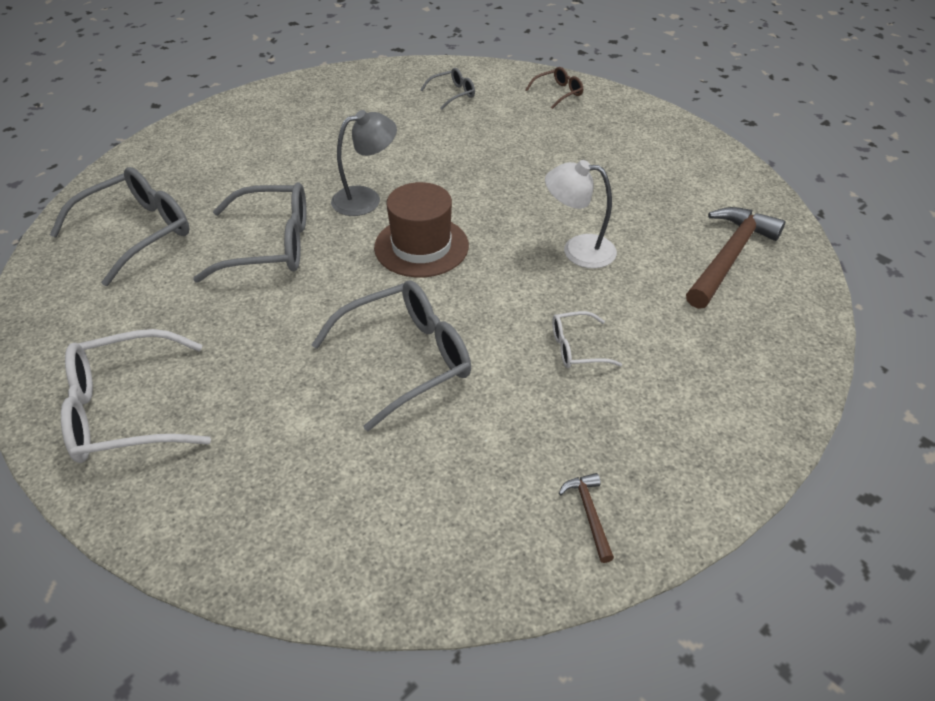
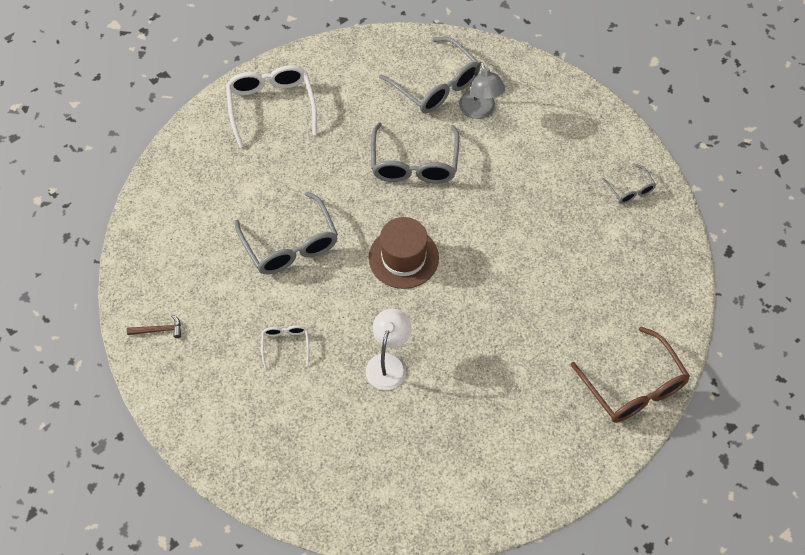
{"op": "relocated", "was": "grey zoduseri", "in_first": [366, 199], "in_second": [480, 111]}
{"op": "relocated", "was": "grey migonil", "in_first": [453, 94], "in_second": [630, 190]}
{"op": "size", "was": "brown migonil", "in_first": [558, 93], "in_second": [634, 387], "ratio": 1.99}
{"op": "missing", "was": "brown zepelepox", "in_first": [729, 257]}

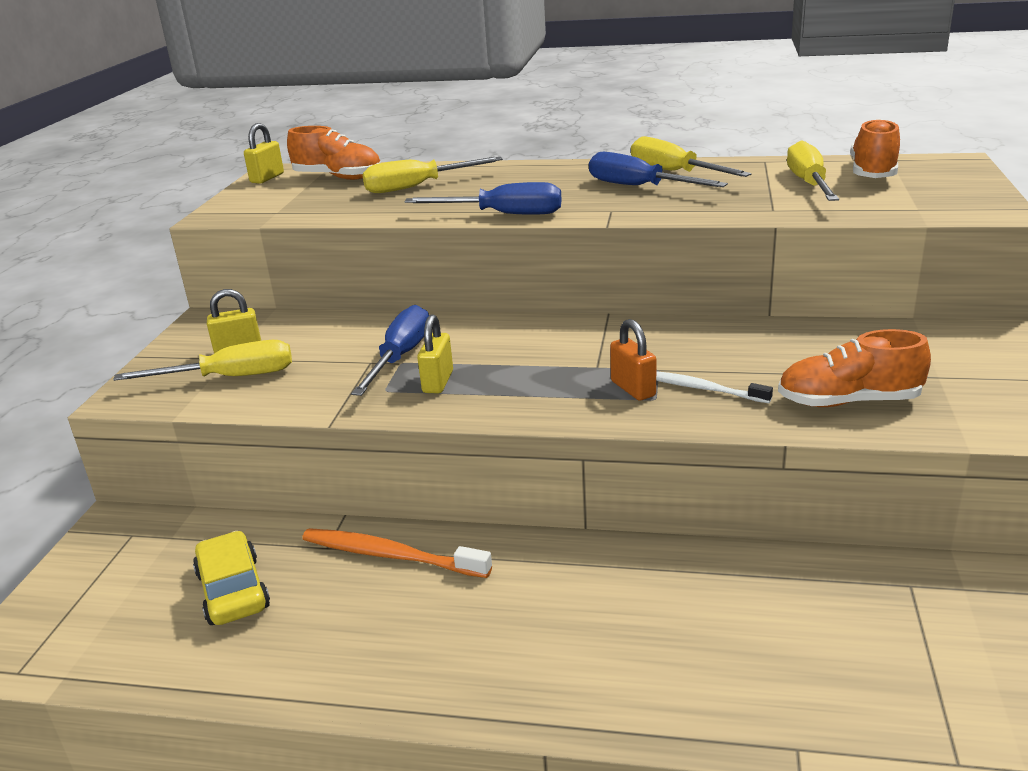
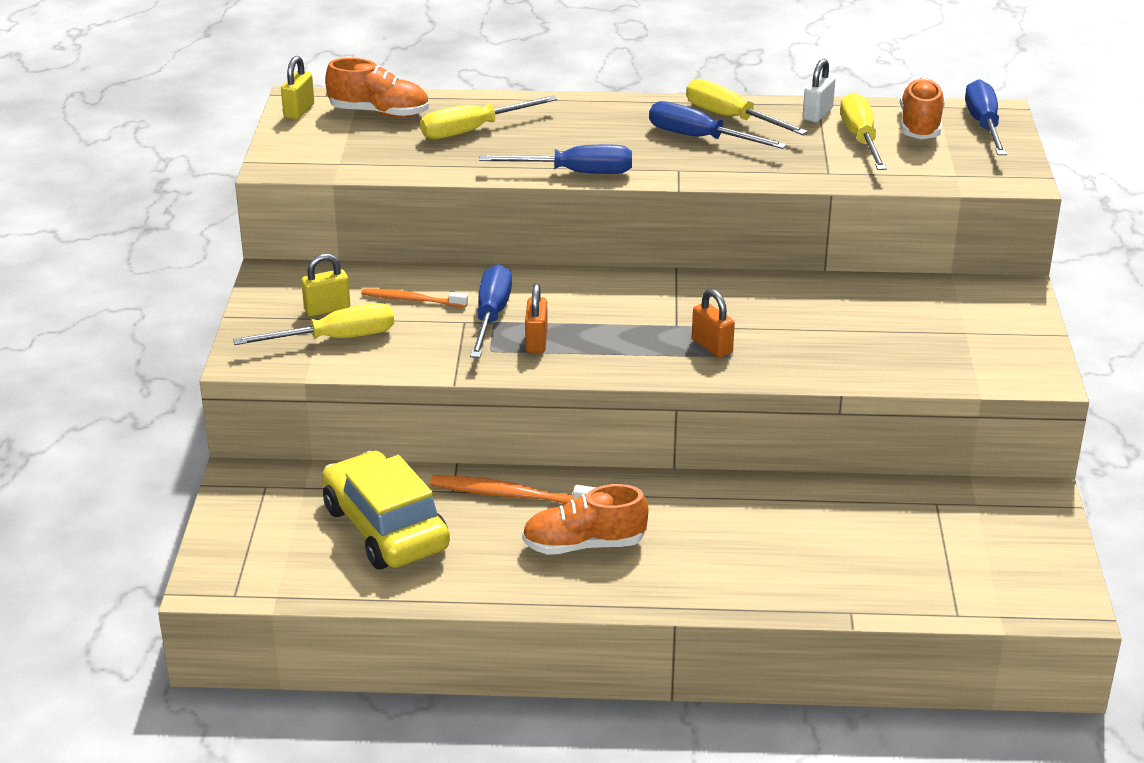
{"op": "size", "was": "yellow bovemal", "in_first": [233, 590], "in_second": [385, 528], "ratio": 1.57}
{"op": "colour", "was": "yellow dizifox", "now": "orange dizifox", "in_first": [438, 382], "in_second": [536, 341]}
{"op": "missing", "was": "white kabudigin", "in_first": [702, 388]}
{"op": "relocated", "was": "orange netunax", "in_first": [848, 401], "in_second": [584, 545]}
{"op": "appeared", "now": "orange kabudigin", "in_second": [411, 300]}
{"op": "appeared", "now": "white dizifox", "in_second": [817, 114]}
{"op": "appeared", "now": "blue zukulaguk", "in_second": [983, 125]}

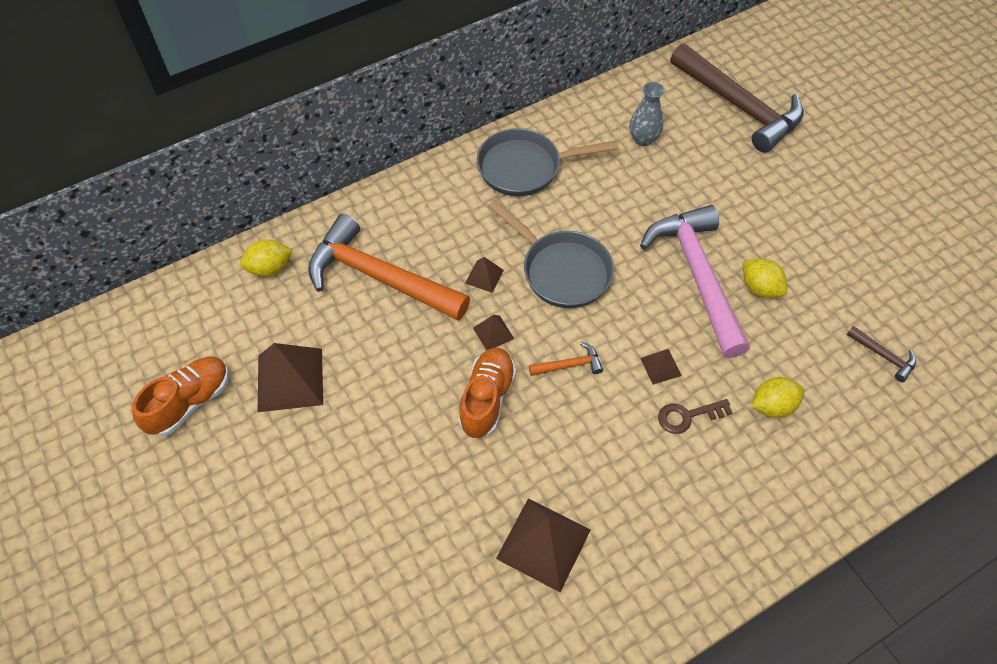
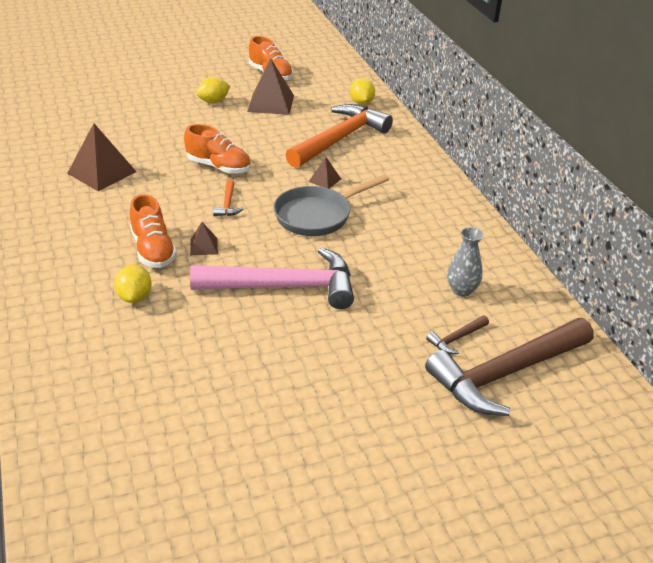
{"op": "missing", "was": "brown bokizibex", "in_first": [493, 333]}
{"op": "missing", "was": "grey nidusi", "in_first": [525, 167]}
{"op": "exchanged", "was": "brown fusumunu", "now": "orange netunax", "in_first": [687, 416], "in_second": [153, 250]}
{"op": "relocated", "was": "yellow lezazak", "in_first": [760, 288], "in_second": [213, 101]}
{"op": "relocated", "was": "brown zepelepox", "in_first": [883, 356], "in_second": [456, 339]}

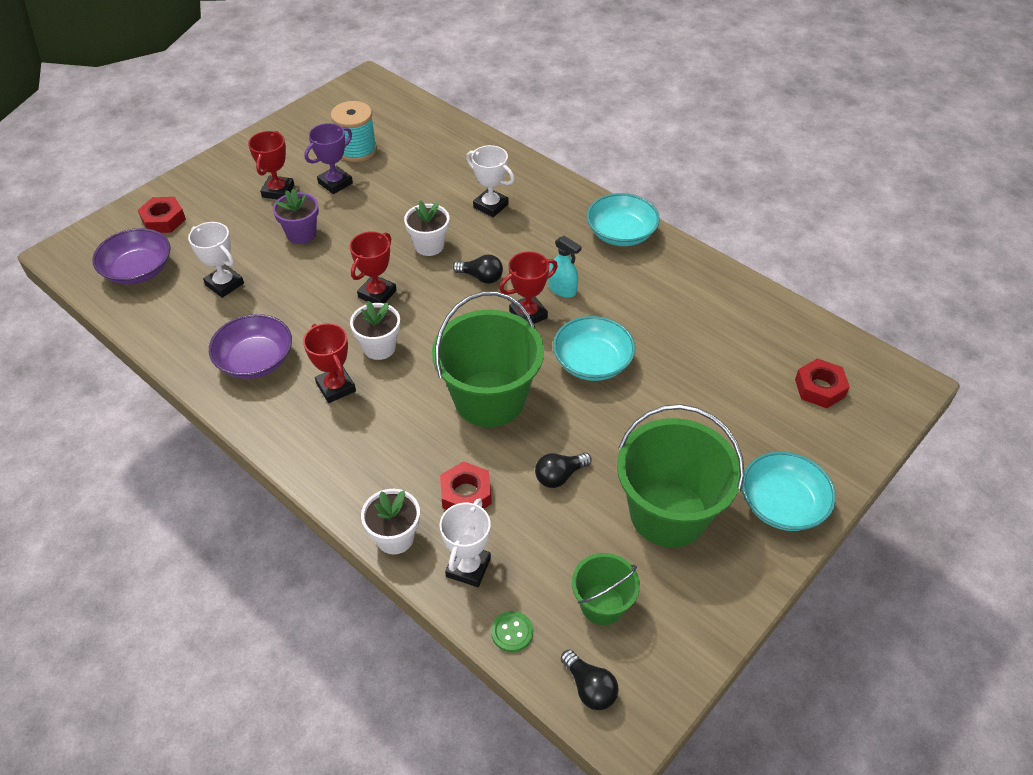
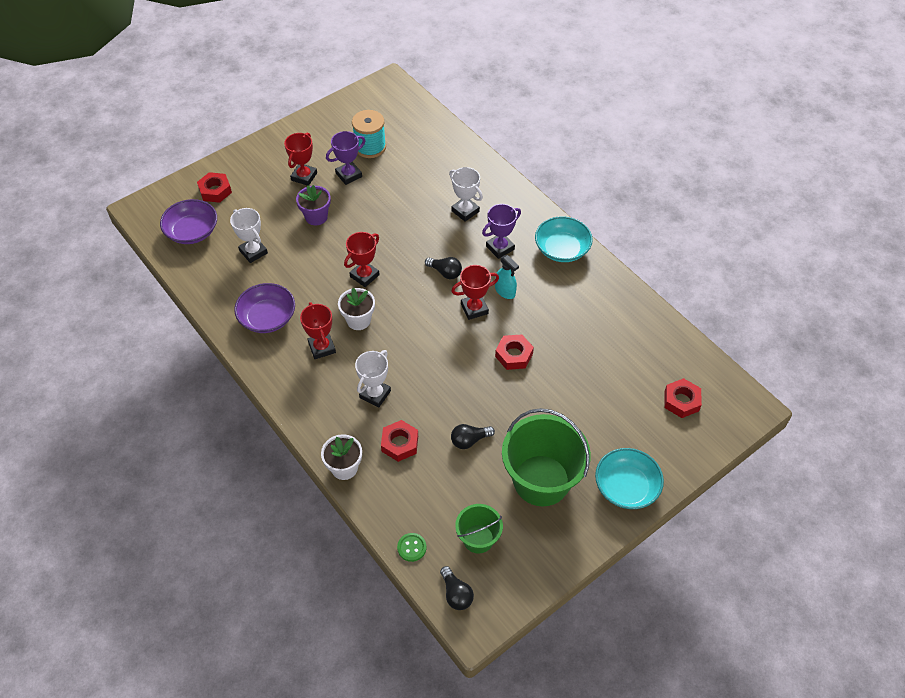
{"op": "missing", "was": "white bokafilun", "in_first": [429, 246]}
{"op": "missing", "was": "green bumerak", "in_first": [489, 399]}
{"op": "relocated", "was": "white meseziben", "in_first": [468, 567], "in_second": [375, 394]}
{"op": "exchanged", "was": "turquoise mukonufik", "now": "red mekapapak", "in_first": [592, 362], "in_second": [514, 355]}
{"op": "appeared", "now": "purple meseziben", "in_second": [500, 248]}

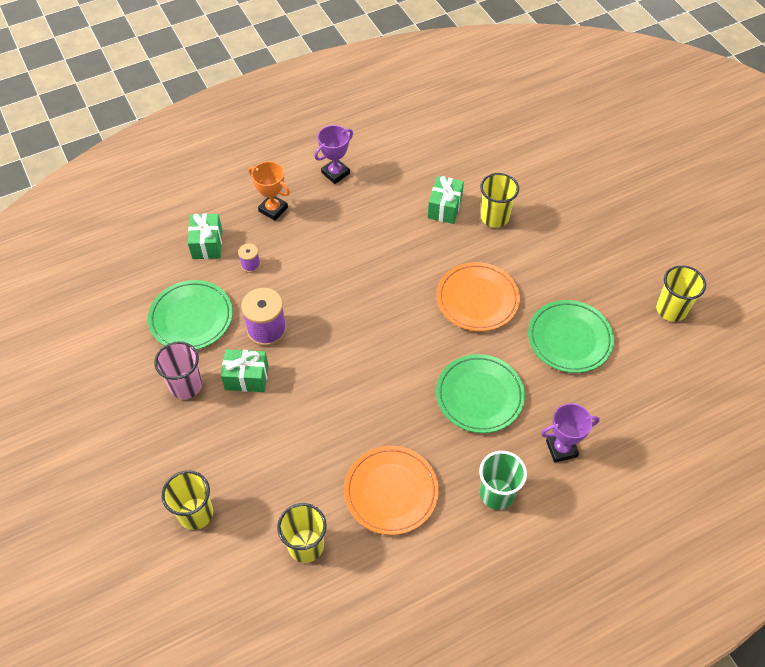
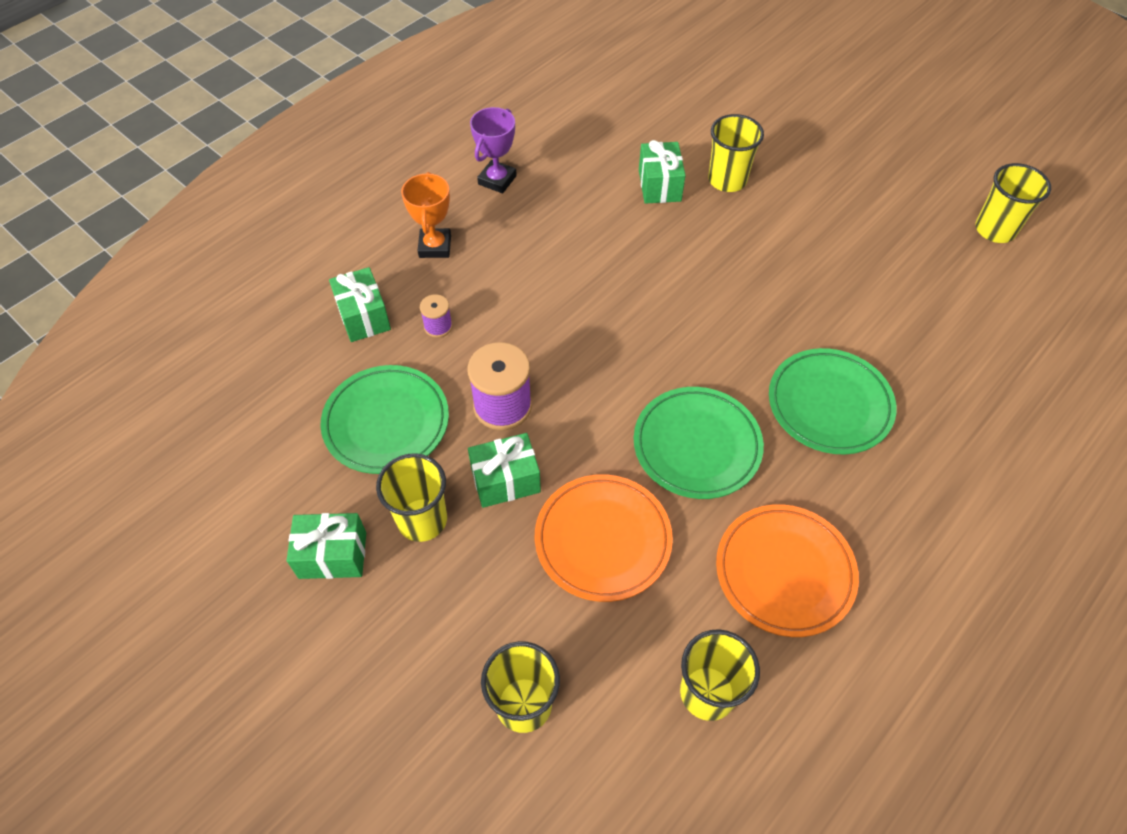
{"op": "colour", "was": "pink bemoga", "now": "yellow bemoga", "in_first": [186, 385], "in_second": [422, 520]}
{"op": "spun", "was": "orange meseziben", "in_first": [273, 209], "in_second": [435, 246], "clockwise": 75}
{"op": "relocated", "was": "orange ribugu", "in_first": [477, 299], "in_second": [603, 540]}
{"op": "missing", "was": "green bemoga", "in_first": [497, 494]}
{"op": "relocated", "was": "green ribugu", "in_first": [569, 339], "in_second": [697, 446]}
{"op": "missing", "was": "purple meseziben", "in_first": [561, 448]}
{"op": "appeared", "now": "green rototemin", "in_second": [332, 555]}

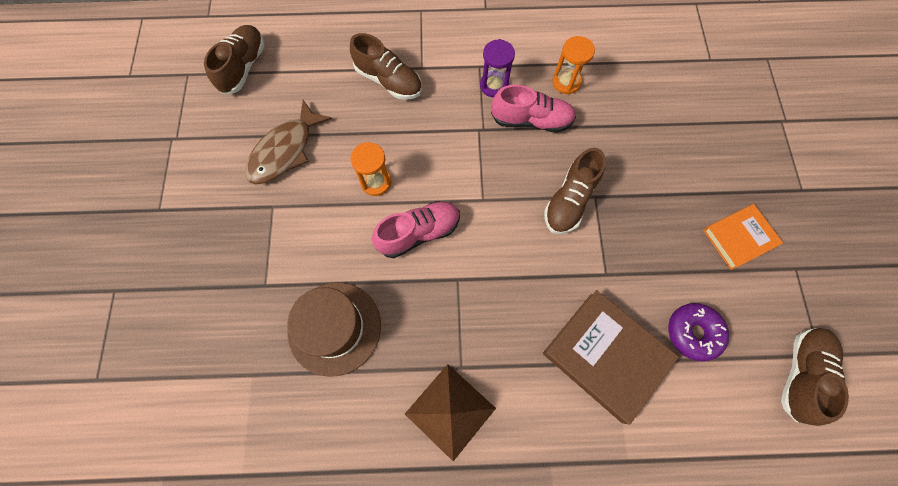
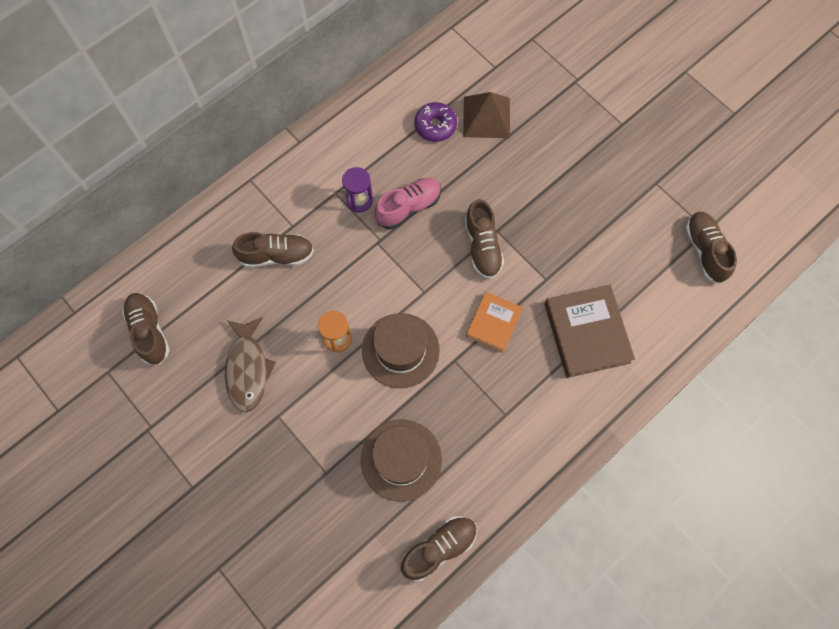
{"op": "exchanged", "was": "pink netunax", "now": "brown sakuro", "in_first": [419, 233], "in_second": [400, 350]}
{"op": "relocated", "was": "brown bokizibex", "in_first": [450, 411], "in_second": [486, 117]}
{"op": "spun", "was": "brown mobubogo", "in_first": [606, 356], "in_second": [587, 333], "clockwise": 75}
{"op": "missing", "was": "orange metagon", "in_first": [566, 82]}
{"op": "relocated", "was": "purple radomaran", "in_first": [693, 333], "in_second": [435, 126]}
{"op": "relocated", "was": "orange mobubogo", "in_first": [738, 238], "in_second": [494, 323]}
{"op": "appeared", "now": "brown netunax", "in_second": [439, 548]}

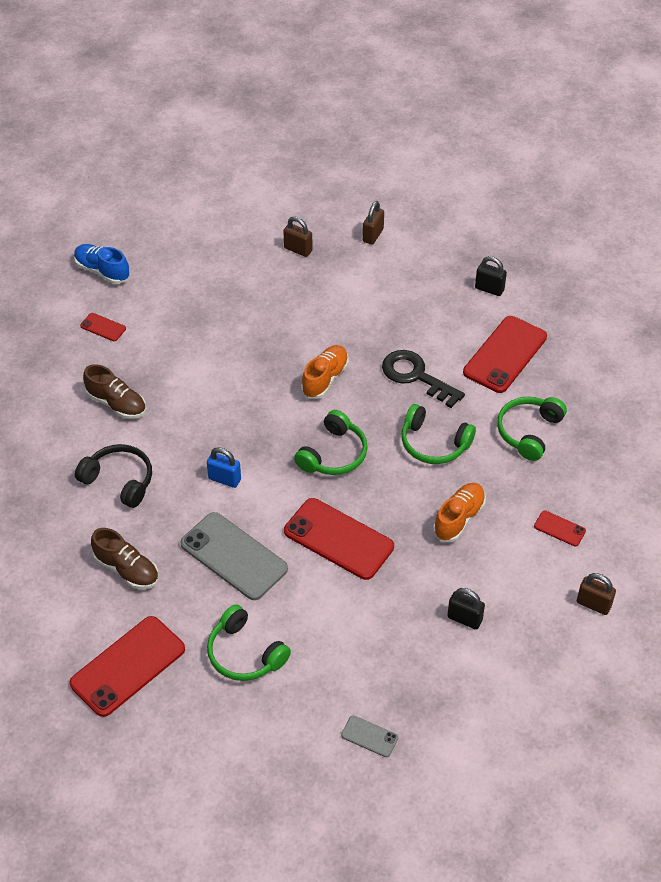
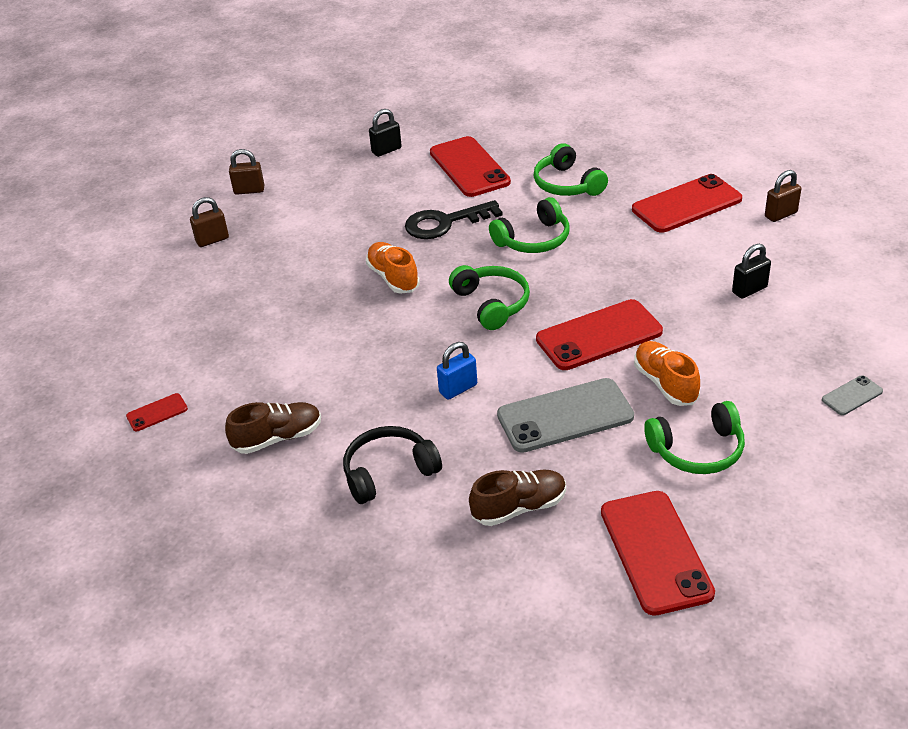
{"op": "missing", "was": "blue netunax", "in_first": [102, 271]}
{"op": "spun", "was": "brown dizifox", "in_first": [373, 235], "in_second": [249, 190], "clockwise": -60}
{"op": "relocated", "was": "orange netunax", "in_first": [459, 518], "in_second": [665, 383]}
{"op": "size", "was": "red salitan", "in_first": [559, 528], "in_second": [686, 204], "ratio": 2.16}

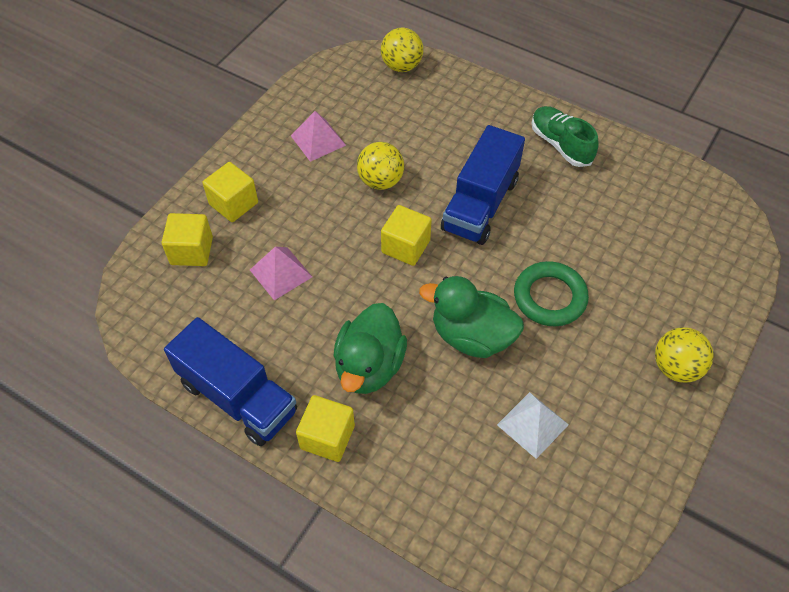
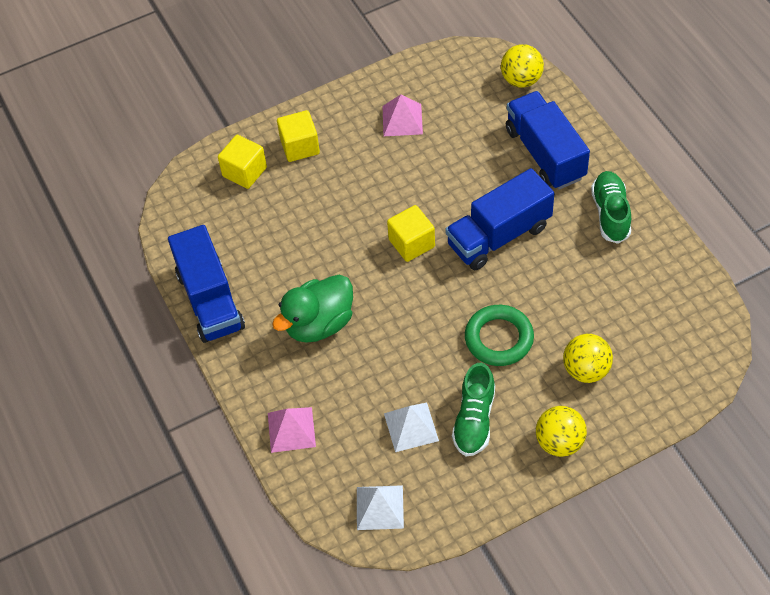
{"op": "relocated", "was": "pink bokizibex", "in_first": [281, 273], "in_second": [291, 429]}
{"op": "missing", "was": "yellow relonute", "in_first": [327, 437]}
{"op": "relocated", "was": "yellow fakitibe", "in_first": [380, 181], "in_second": [586, 370]}
{"op": "missing", "was": "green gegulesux", "in_first": [471, 336]}
{"op": "appeared", "now": "white bokizibex", "in_second": [380, 507]}
{"op": "appeared", "now": "green netunax", "in_second": [474, 420]}
{"op": "appeared", "now": "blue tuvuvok", "in_second": [545, 153]}

